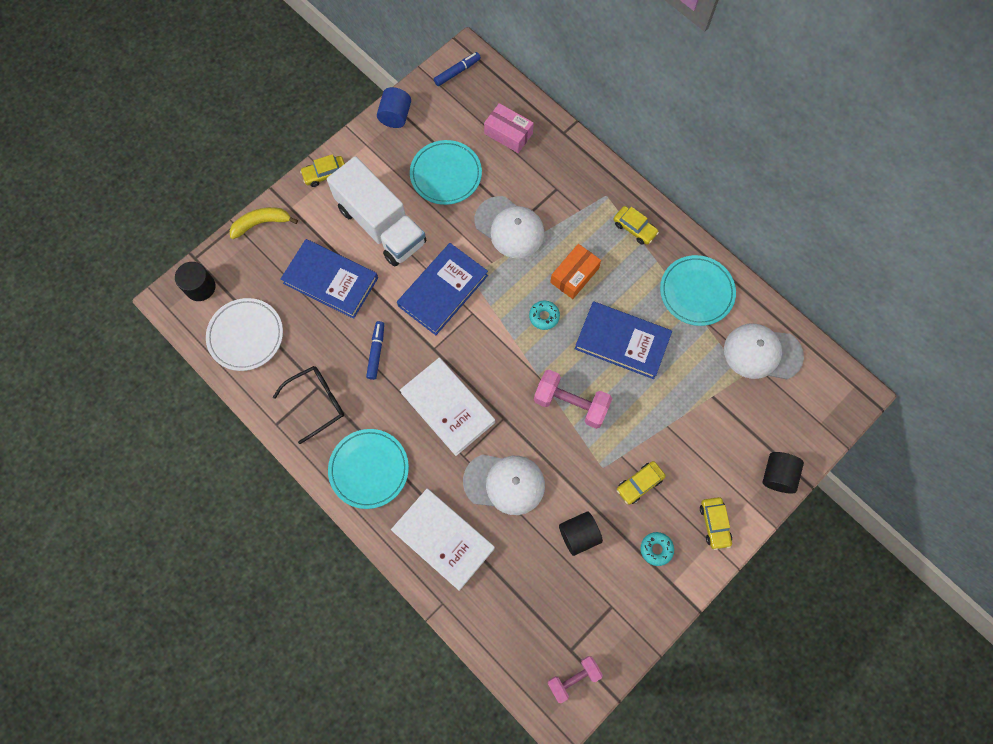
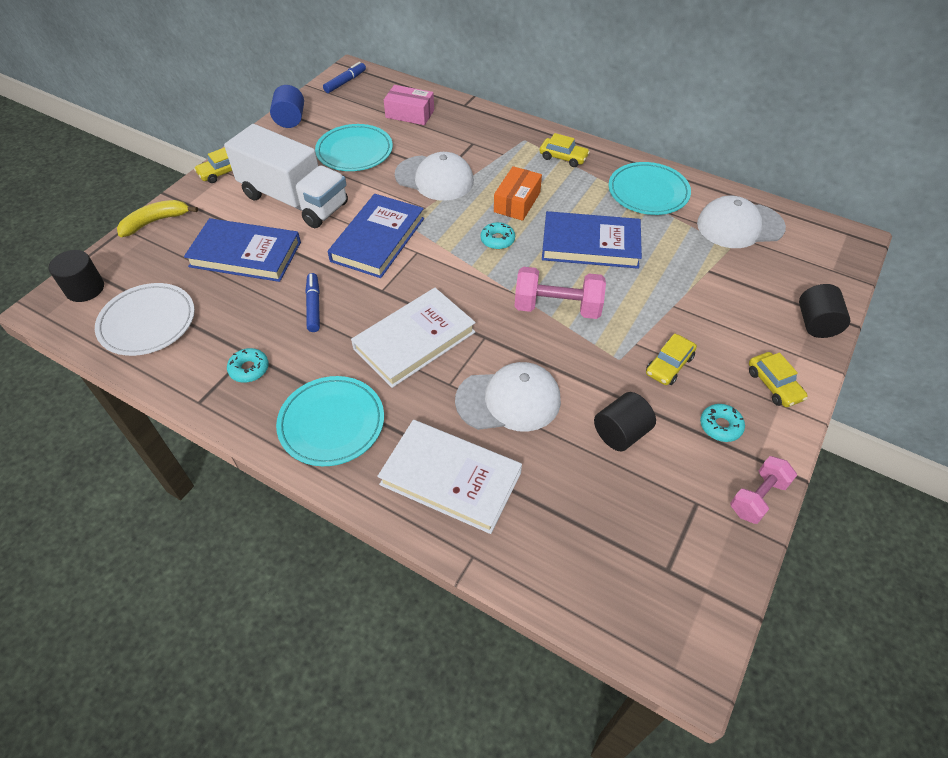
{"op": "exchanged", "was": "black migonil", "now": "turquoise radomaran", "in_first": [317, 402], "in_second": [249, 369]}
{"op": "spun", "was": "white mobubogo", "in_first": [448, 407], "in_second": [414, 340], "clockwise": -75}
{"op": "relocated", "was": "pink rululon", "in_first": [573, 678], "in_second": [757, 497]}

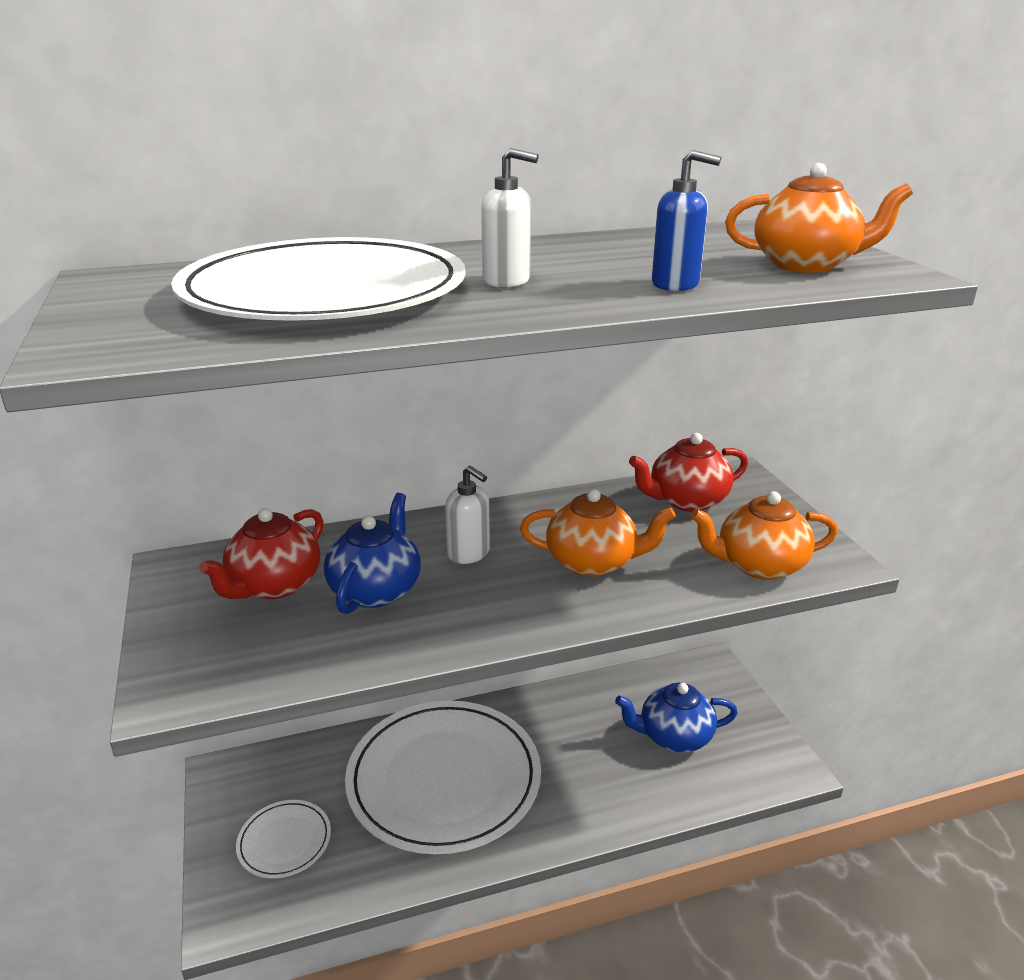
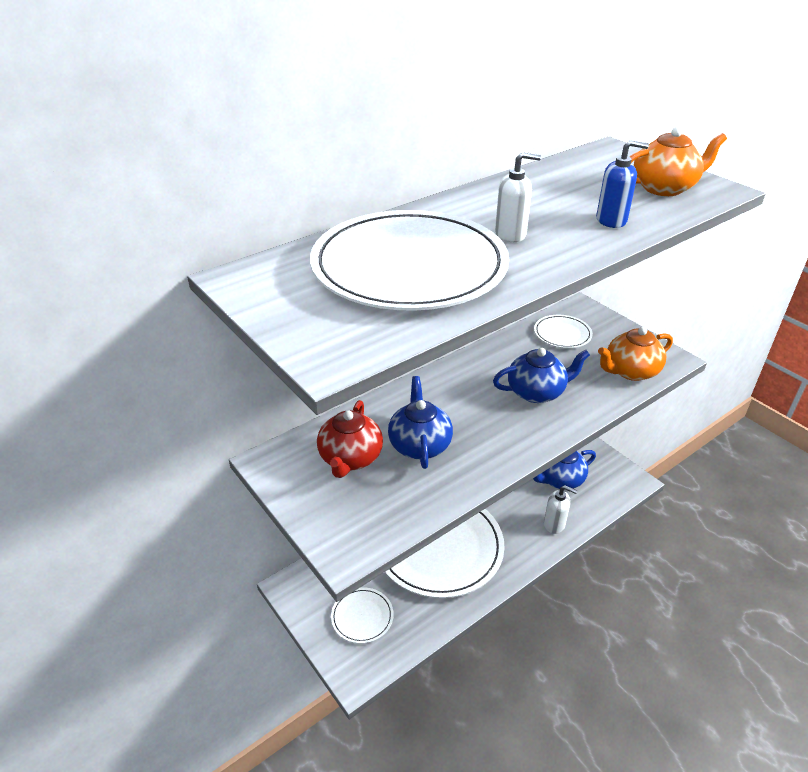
{"op": "relocated", "was": "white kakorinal", "in_first": [469, 553], "in_second": [554, 524]}
{"op": "colour", "was": "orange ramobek", "now": "blue ramobek", "in_first": [593, 562], "in_second": [537, 392]}
{"op": "exchanged", "was": "red ramobek", "now": "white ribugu", "in_first": [686, 501], "in_second": [562, 334]}

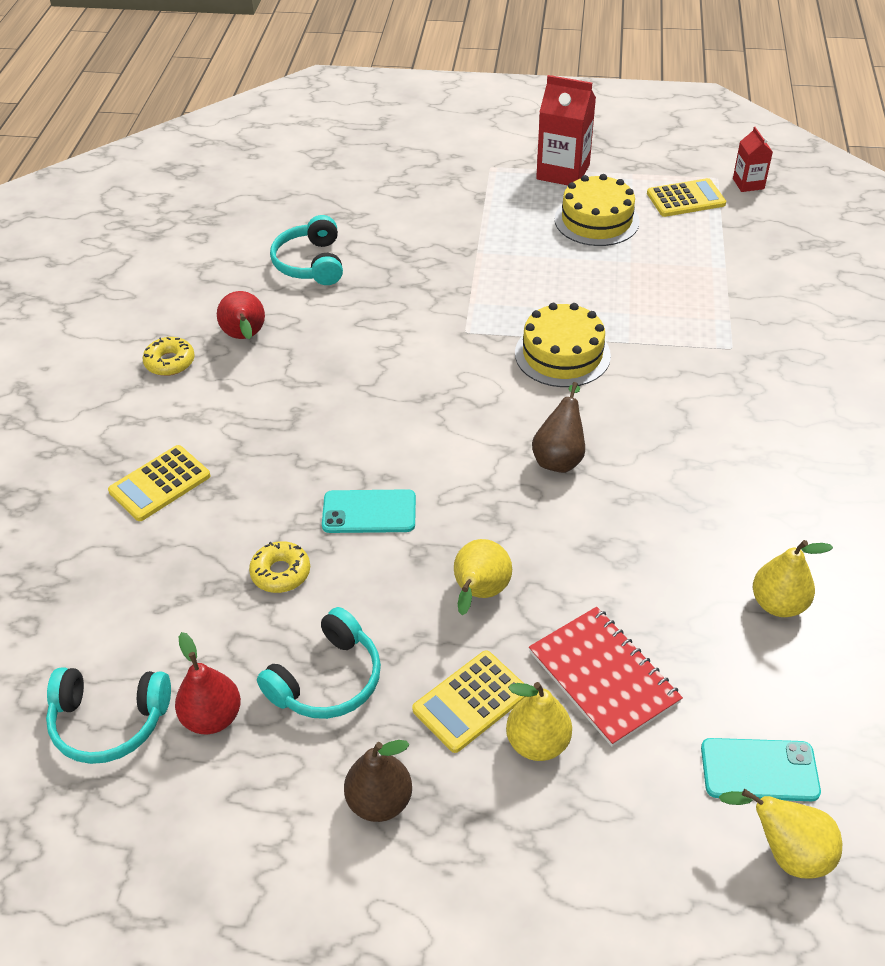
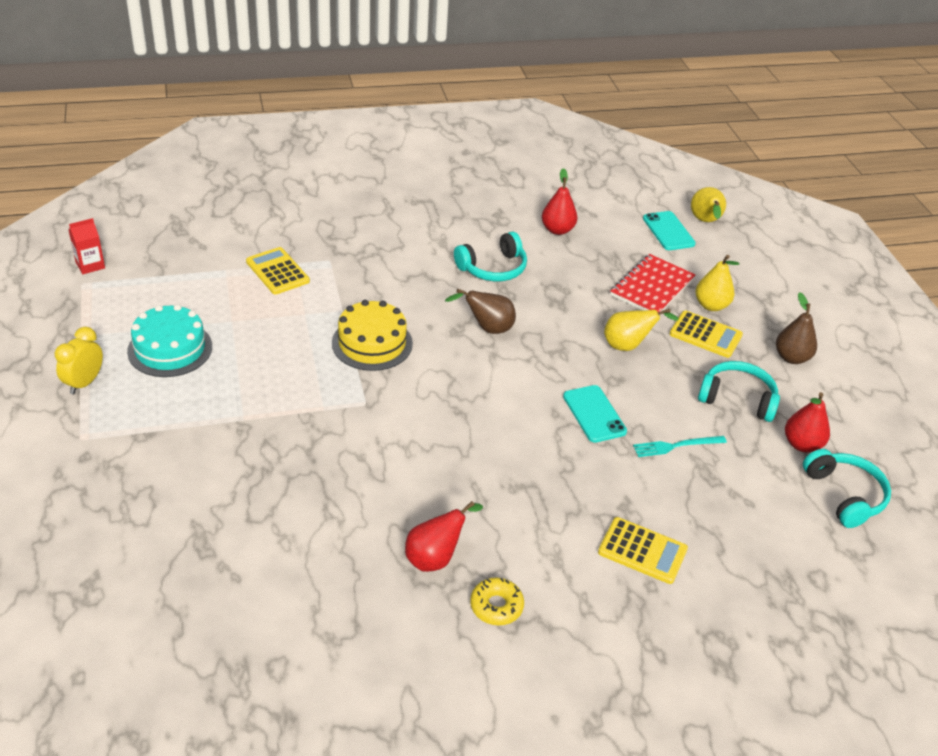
{"op": "exchanged", "was": "yellow radomaran", "now": "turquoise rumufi", "in_first": [281, 573], "in_second": [676, 446]}
{"op": "relocated", "was": "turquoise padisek", "in_first": [311, 263], "in_second": [493, 268]}
{"op": "exchanged", "was": "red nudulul", "now": "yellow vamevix", "in_first": [563, 172], "in_second": [84, 383]}
{"op": "colour", "was": "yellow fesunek", "now": "turquoise fesunek", "in_first": [596, 220], "in_second": [170, 349]}
{"op": "relocated", "was": "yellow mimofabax", "in_first": [686, 199], "in_second": [277, 271]}
{"op": "colour", "was": "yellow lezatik", "now": "red lezatik", "in_first": [778, 604], "in_second": [557, 230]}

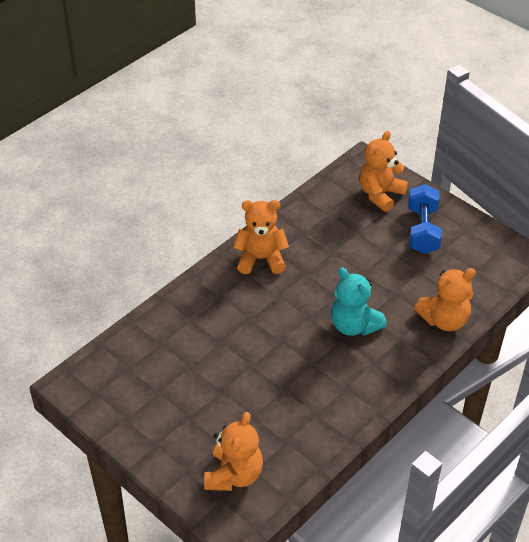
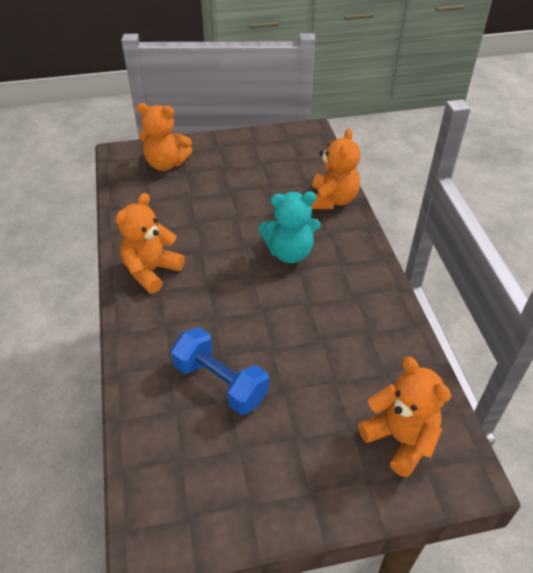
{"op": "spun", "was": "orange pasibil", "in_first": [380, 194], "in_second": [166, 164], "clockwise": -60}
{"op": "relocated", "was": "blue rululon", "in_first": [422, 230], "in_second": [220, 383]}

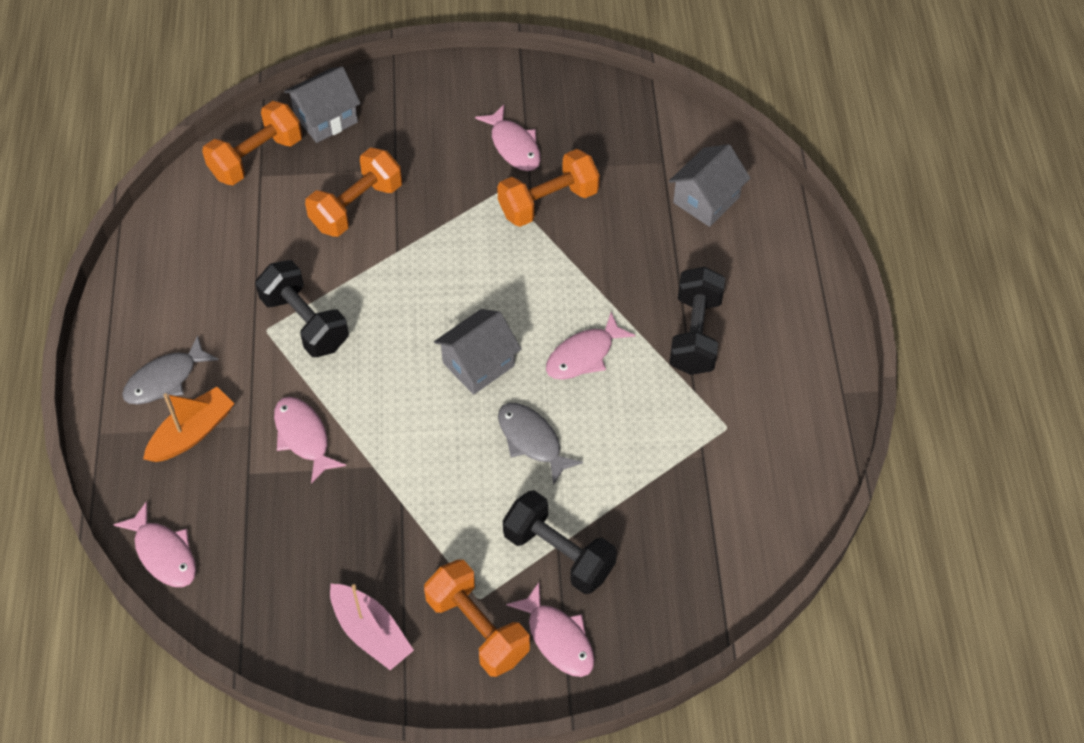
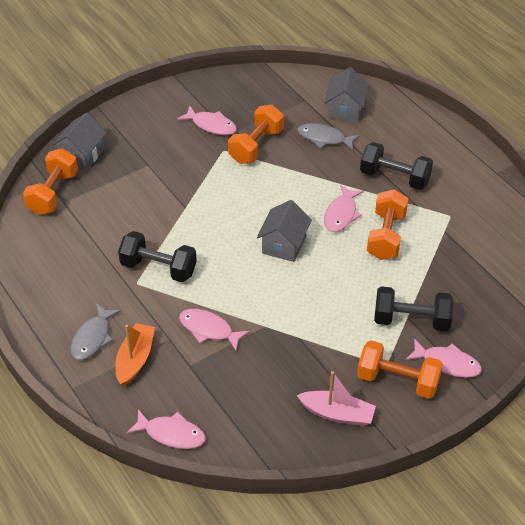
{"op": "relocated", "was": "orange rululon", "in_first": [356, 206], "in_second": [386, 236]}
{"op": "relocated", "was": "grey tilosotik", "in_first": [532, 440], "in_second": [324, 138]}
{"op": "spun", "was": "black rululon", "in_first": [695, 334], "in_second": [394, 178], "clockwise": -45}

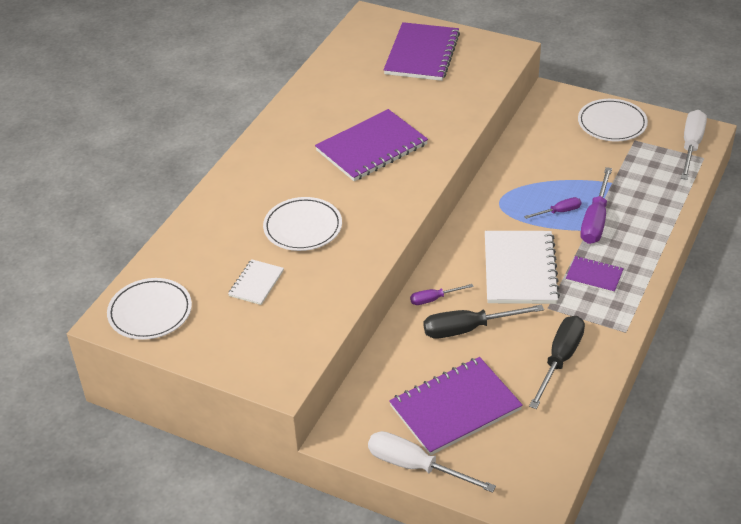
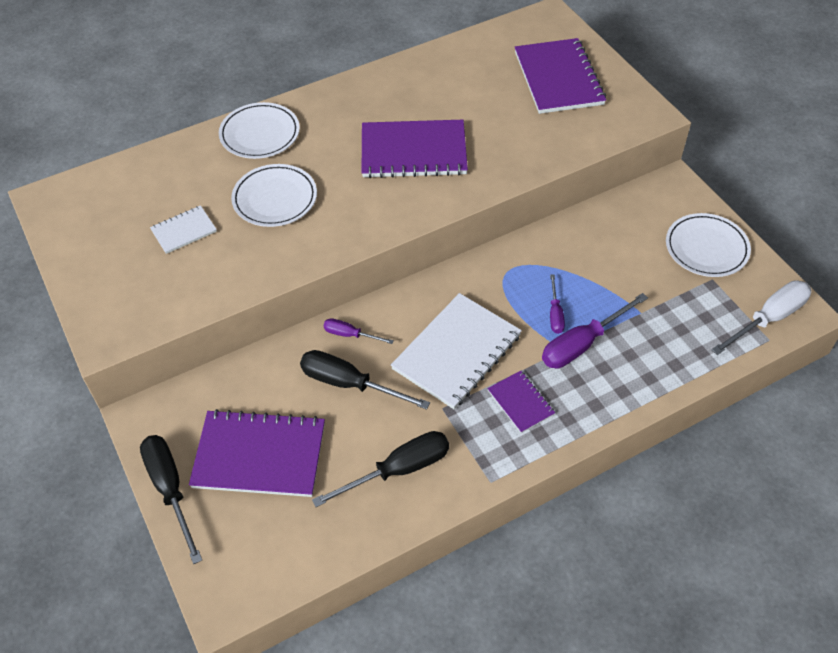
{"op": "relocated", "was": "white ribugu", "in_first": [150, 312], "in_second": [260, 134]}
{"op": "colour", "was": "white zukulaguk", "now": "black zukulaguk", "in_first": [415, 466], "in_second": [170, 489]}
{"op": "spun", "was": "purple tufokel", "in_first": [422, 54], "in_second": [558, 78], "clockwise": -60}
{"op": "spun", "was": "purple zukulaguk", "in_first": [559, 212], "in_second": [555, 314], "clockwise": 75}

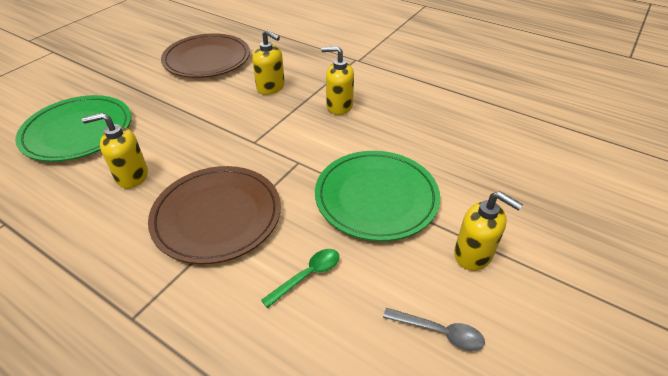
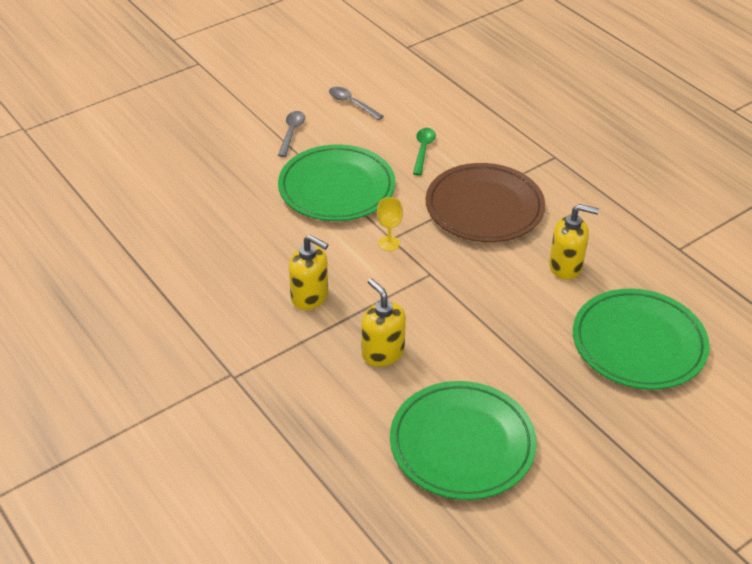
{"op": "colour", "was": "brown ribugu", "now": "green ribugu", "in_first": [207, 59], "in_second": [462, 444]}
{"op": "spun", "was": "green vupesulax", "in_first": [307, 275], "in_second": [423, 150], "clockwise": 120}
{"op": "exchanged", "was": "yellow kakorinal", "now": "grey vupesulax", "in_first": [473, 254], "in_second": [291, 133]}
{"op": "appeared", "now": "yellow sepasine", "in_second": [389, 243]}

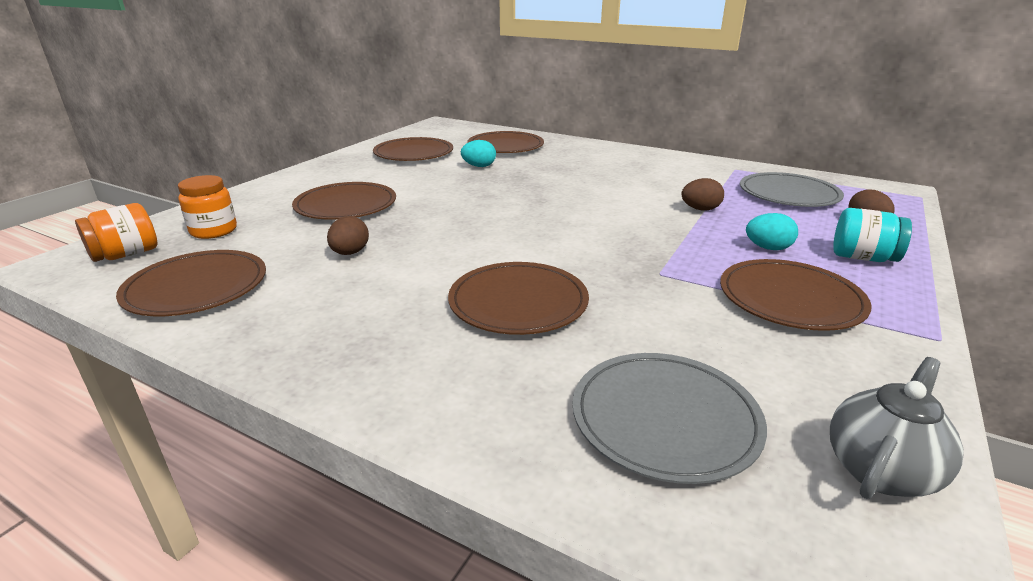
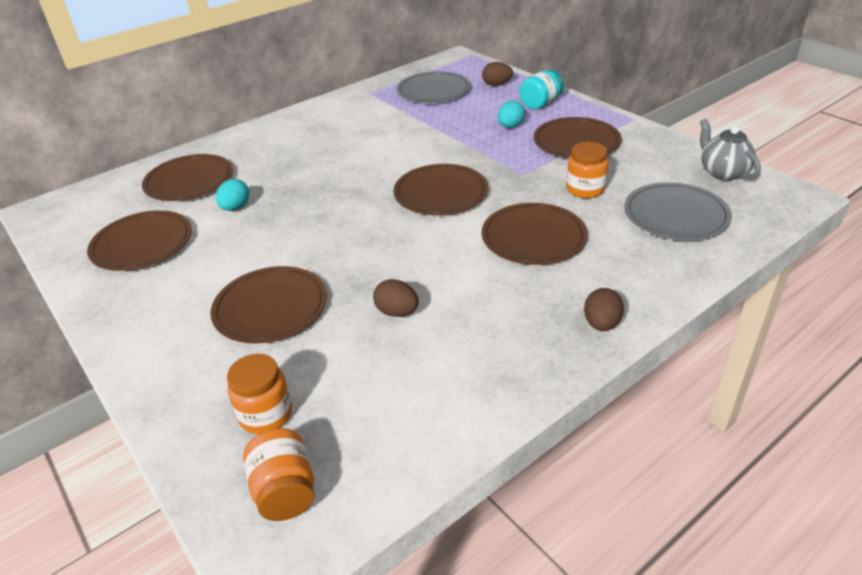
{"op": "relocated", "was": "brown ribugu", "in_first": [196, 287], "in_second": [440, 193]}
{"op": "relocated", "was": "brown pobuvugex", "in_first": [700, 209], "in_second": [601, 324]}
{"op": "appeared", "now": "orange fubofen", "in_second": [585, 189]}

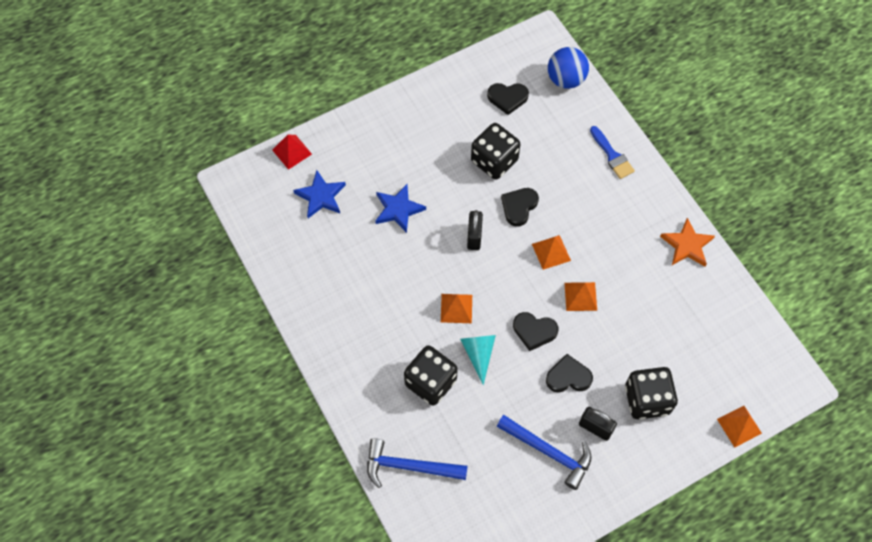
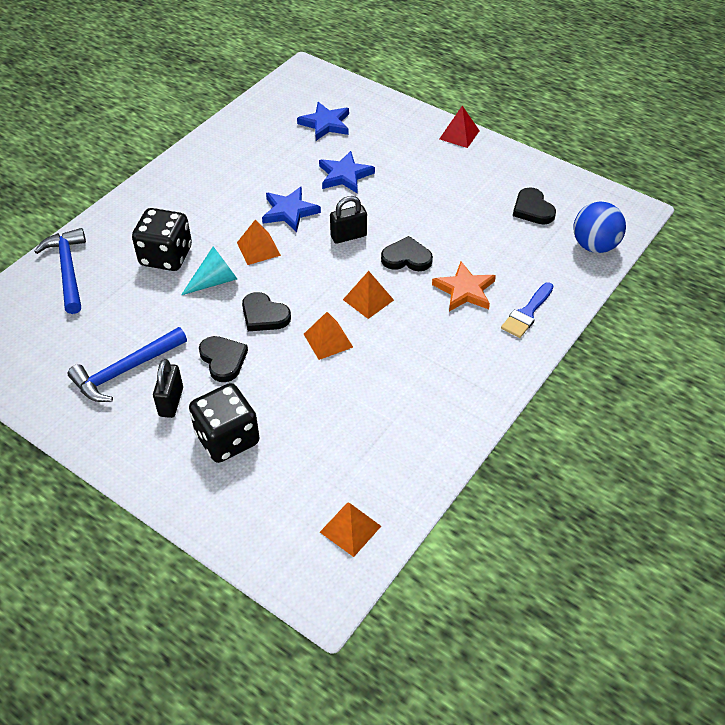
{"op": "relocated", "was": "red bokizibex", "in_first": [292, 151], "in_second": [459, 134]}
{"op": "missing", "was": "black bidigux", "in_first": [494, 161]}
{"op": "spun", "was": "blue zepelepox", "in_first": [548, 452], "in_second": [125, 371], "clockwise": 45}
{"op": "spun", "was": "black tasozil", "in_first": [534, 331], "in_second": [264, 315], "clockwise": -45}
{"op": "relocated", "was": "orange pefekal", "in_first": [687, 245], "in_second": [464, 290]}
{"op": "relocated", "was": "orange bokizibex", "in_first": [739, 426], "in_second": [350, 529]}
{"op": "appeared", "now": "blue pefekal", "in_second": [289, 211]}

